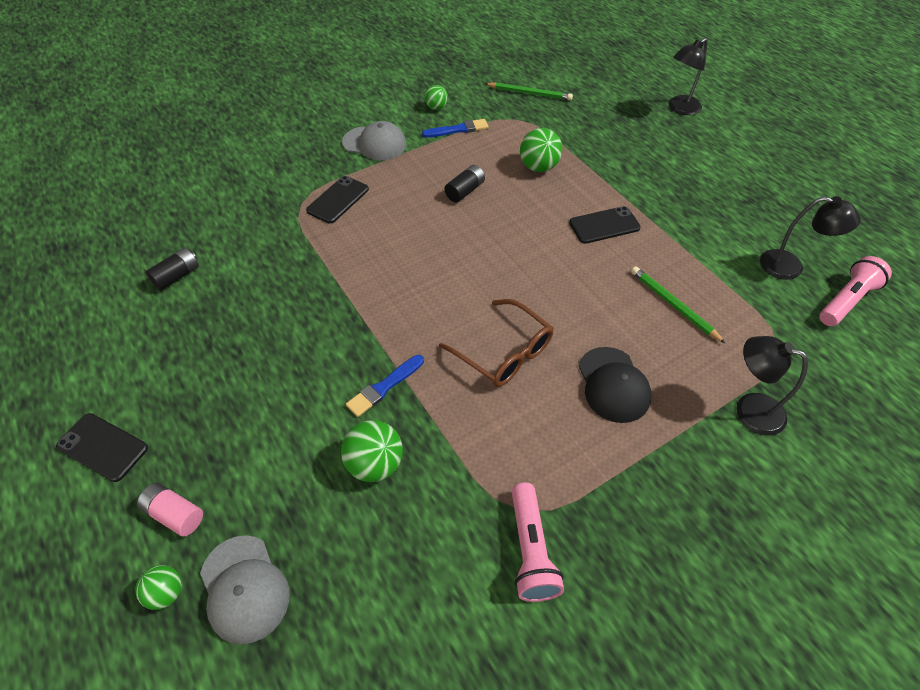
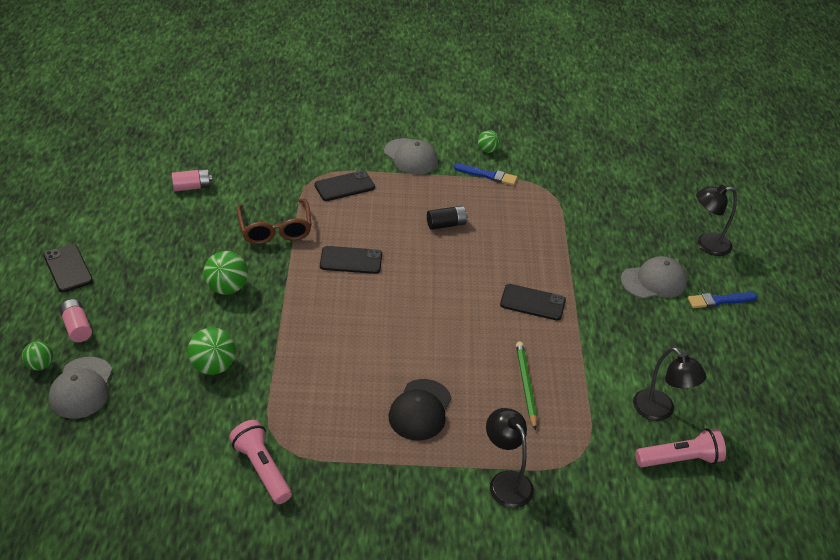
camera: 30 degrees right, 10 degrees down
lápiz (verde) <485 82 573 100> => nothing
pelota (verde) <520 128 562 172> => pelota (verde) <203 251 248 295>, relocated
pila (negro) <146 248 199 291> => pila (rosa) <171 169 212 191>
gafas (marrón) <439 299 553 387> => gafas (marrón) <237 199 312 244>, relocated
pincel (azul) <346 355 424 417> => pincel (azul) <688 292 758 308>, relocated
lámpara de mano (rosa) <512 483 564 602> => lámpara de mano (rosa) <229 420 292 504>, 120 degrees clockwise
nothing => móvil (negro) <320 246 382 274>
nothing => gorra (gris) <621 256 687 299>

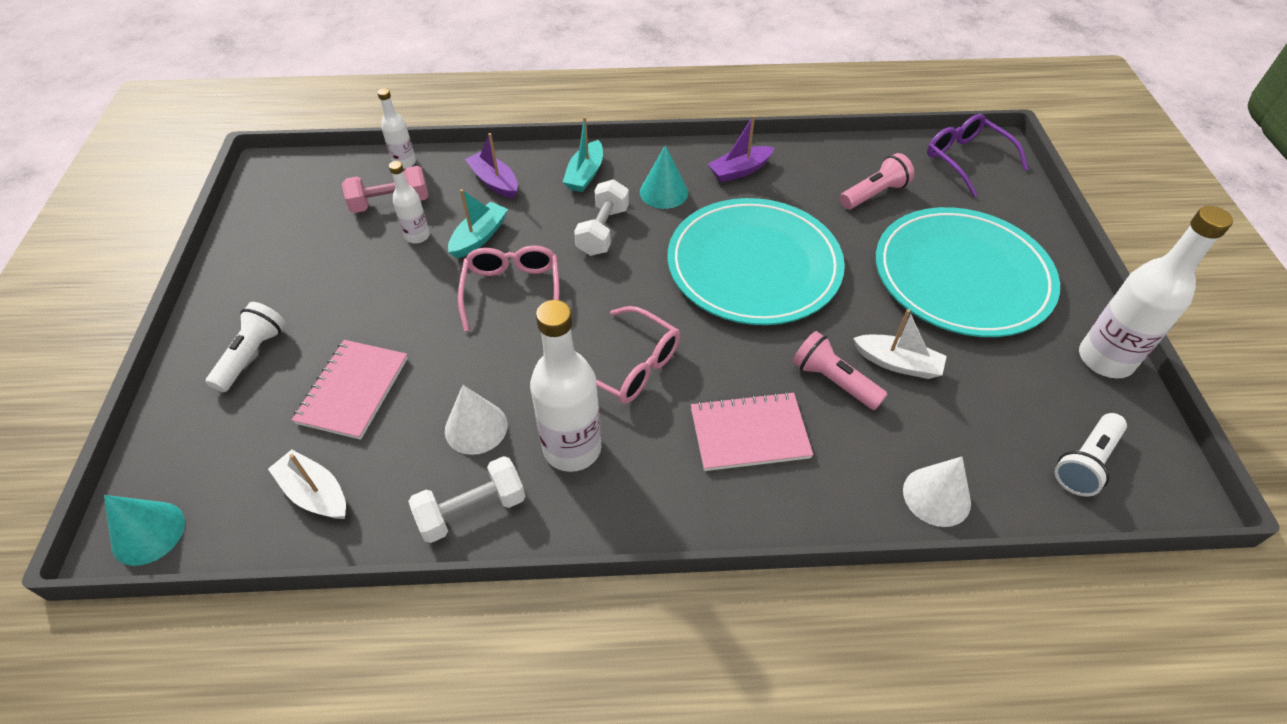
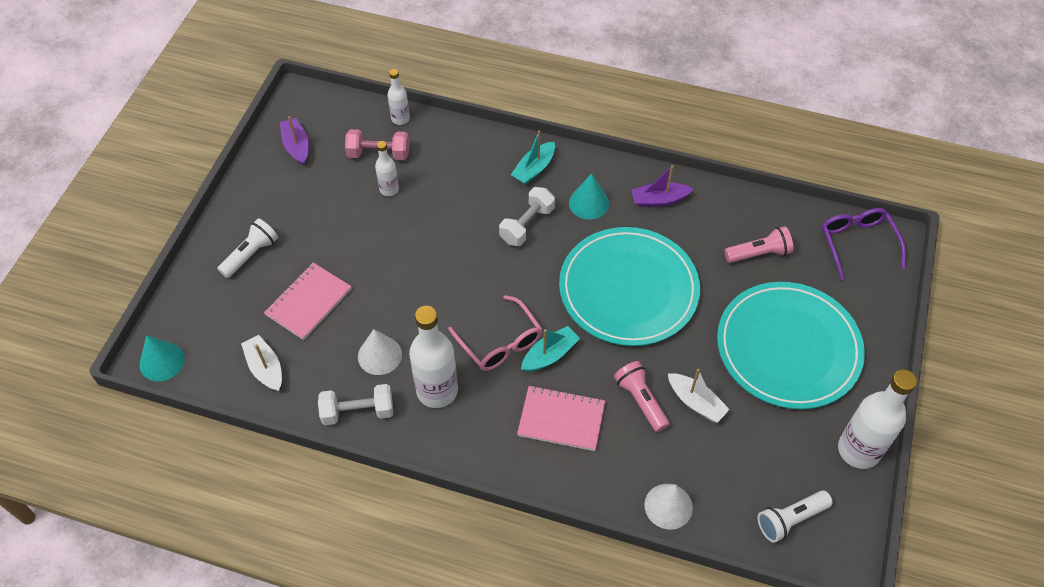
camera: 20 degrees right, 5 degrees up
barco (morado) <465 133 518 199> => barco (morado) <280 116 309 166>, relocated
barco (turquesa) <448 189 508 258> => barco (turquesa) <521 326 580 372>, relocated
gafas (rosa) <458 245 559 332> => nothing

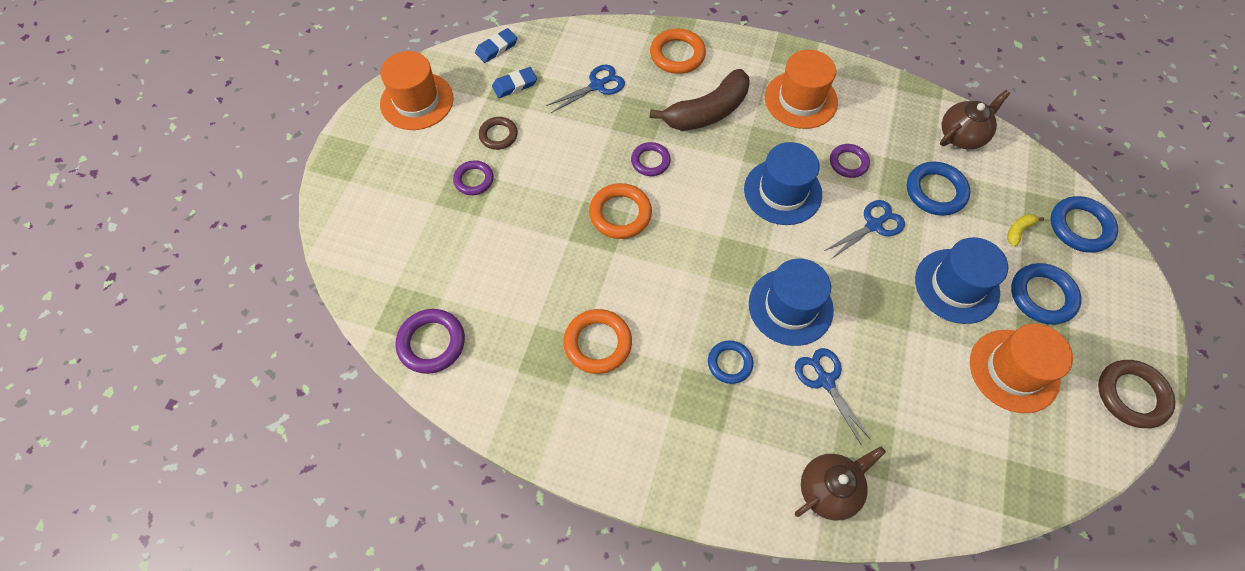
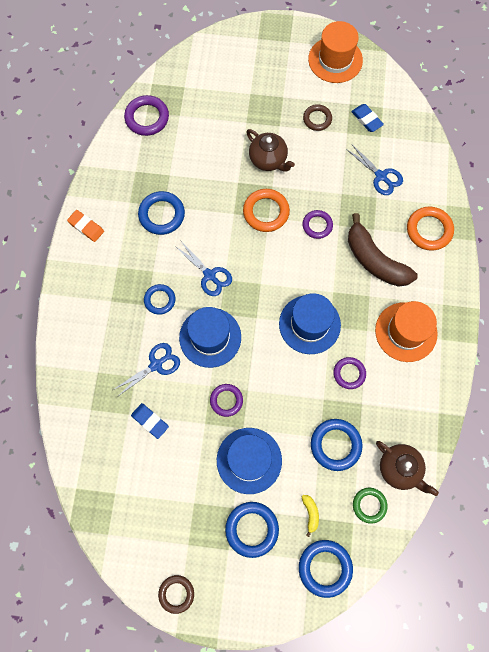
camera: 80 degrees right, 10 degrees up
goma de borrar (azul) <475 28 518 63> => goma de borrar (azul) <131 403 169 439>, relocated
anillo (morado) <453 161 494 195> => anillo (morado) <210 384 243 417>, relocated
tijeras (azul) <824 200 905 260> => tijeras (azul) <175 240 232 296>, relocated
plátano (amarillo) <1007 214 1044 246> => plátano (amarillo) <302 495 319 537>, 45 degrees clockwise
anillo (naranja) <563 309 632 374> => anillo (azul) <138 191 185 235>
sombrero (naranja) <970 324 1073 413> => nothing
anillo (marrón) <1098 360 1175 428> => anillo (marrón) <158 575 194 614>, x0.66
tetera (marrón) <795 446 886 521> => tetera (marrón) <246 129 295 172>, relocated
nothing => goma de borrar (naranja) <67 210 104 242>
nothing => anillo (verde) <353 488 388 524>

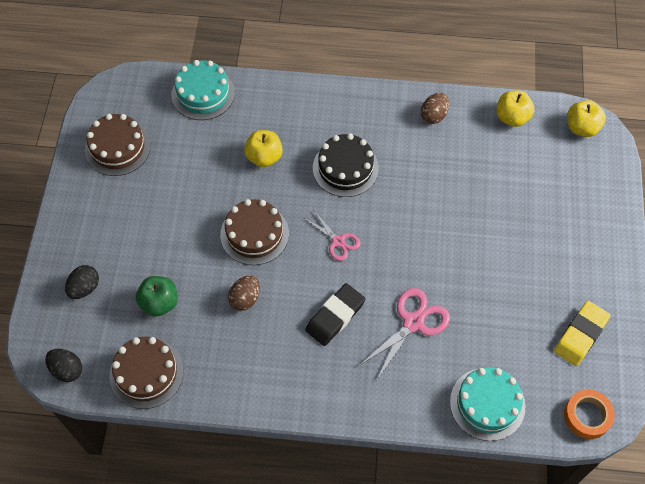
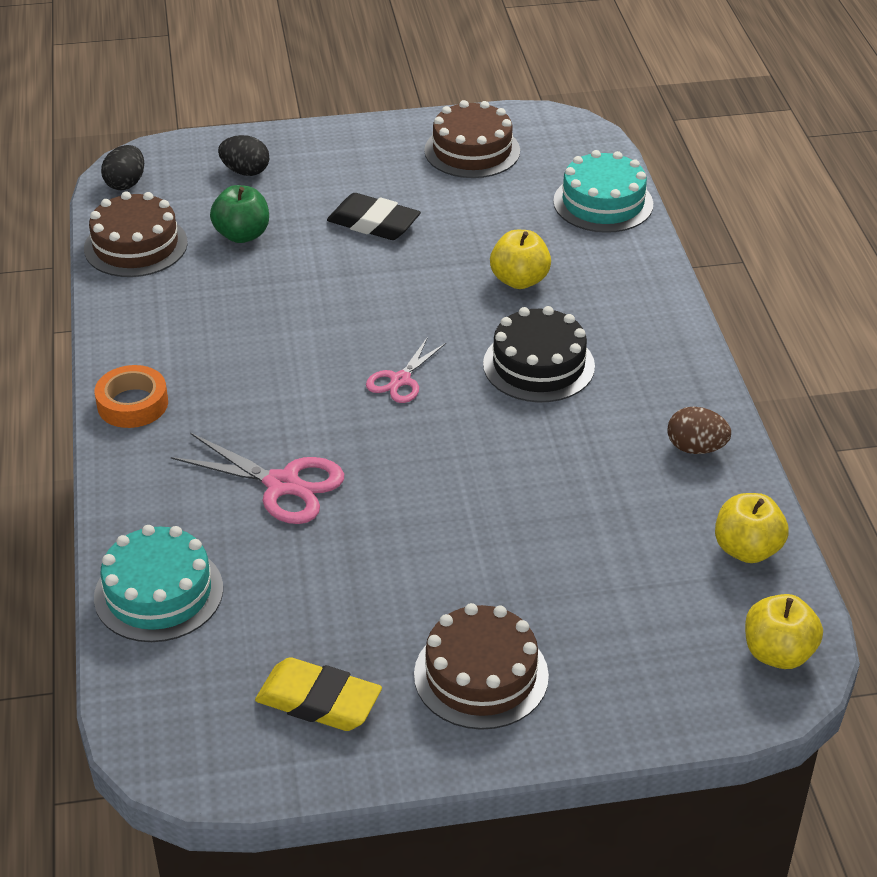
camera: 75 degrees right, 20 degrees down
tarta (marrón) <220 199 289 265> => tarta (marrón) <414 603 549 730>, relocated
huevo (marrón) <228 275 260 311> => nothing
goma de borrar (negro) <305 283 365 346> => goma de borrar (negro) <327 193 421 240>, relocated
cinta adhesiva (naranja) <564 389 615 439> => cinta adhesiva (naranja) <95 365 168 428>, relocated

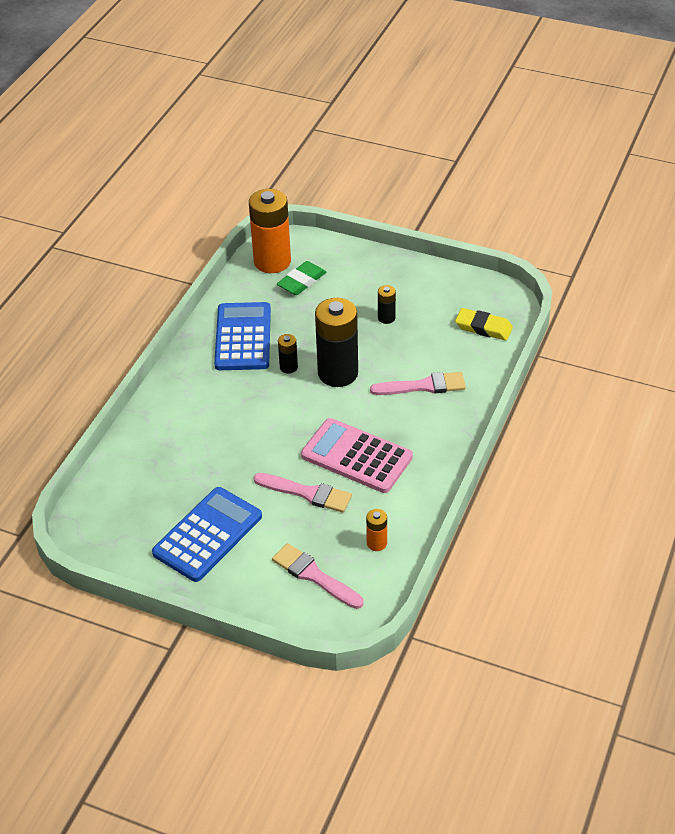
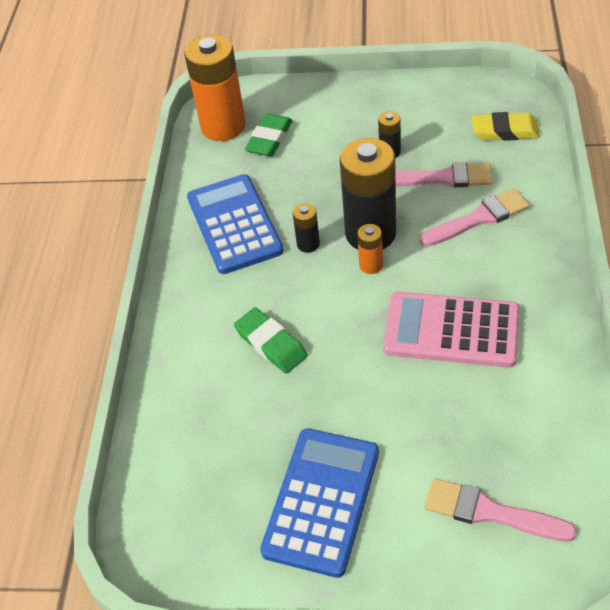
camera: 15 degrees left, 5 degrees up
pincel (rosa) <254 473 352 512> => pincel (rosa) <395 162 493 188>, relocated
pila (naranja) <366 509 387 551> => pila (naranja) <357 224 383 274>, relocated
nothing => goma de borrar (verde) <234 307 308 374>

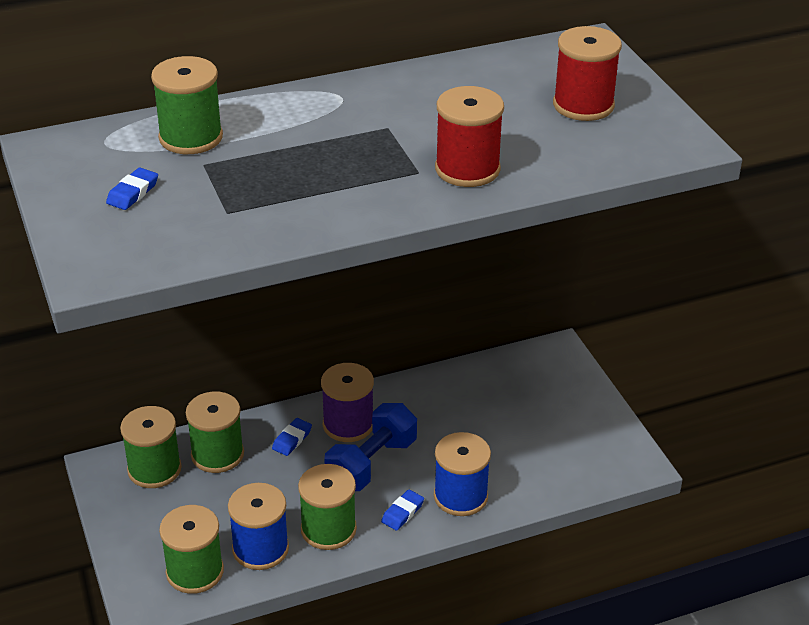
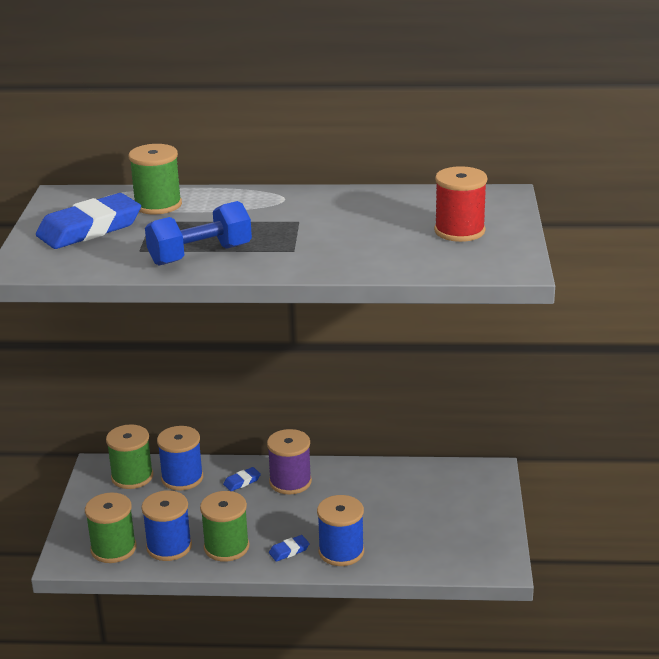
camera: 25 degrees right, 10 degrees down
carrete (rojo) <435 86 504 187> => nothing
goma de borrar (azul) <106 167 158 210> => goma de borrar (azul) <36 193 141 249>, x2.38
carrete (verde) <186 391 244 473> => carrete (azul) <157 426 203 491>
mancuerna (azul) <324 403 417 491> => mancuerna (azul) <145 201 252 266>, relocated

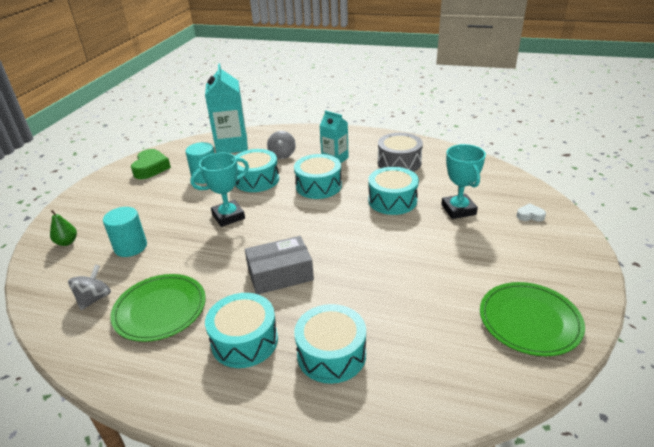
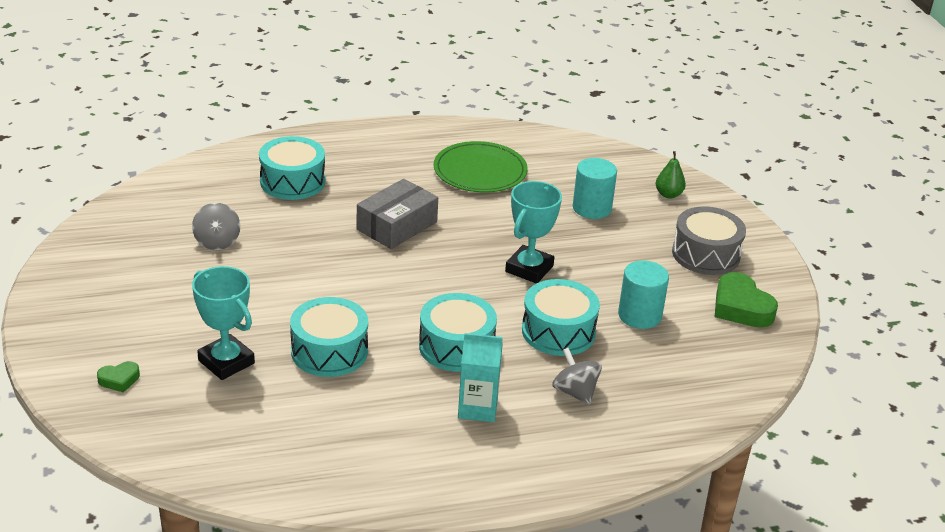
camera: 145 degrees right, 0 degrees up
cartón de leche (turquesa) <205 63 248 153> => nothing
tambor (gris) <378 133 423 172> => tambor (gris) <672 206 746 275>, relocated
corazón (blanco) <516 203 546 222> => corazón (verde) <97 361 140 393>
peonza (gris) <68 264 111 310> => peonza (gris) <192 203 240 250>, relocated
plato (verde) <480 282 585 356> => nothing
tambor (turquesa) <205 293 278 368> => nothing

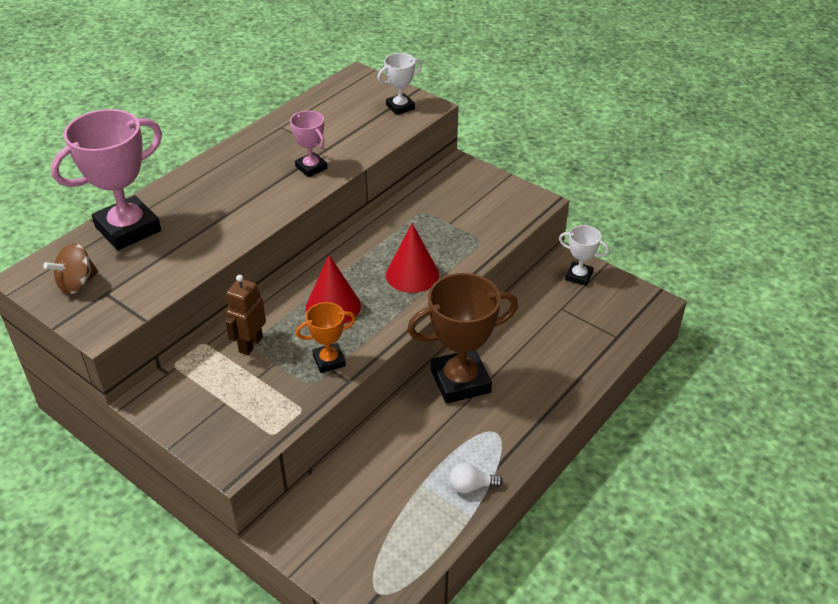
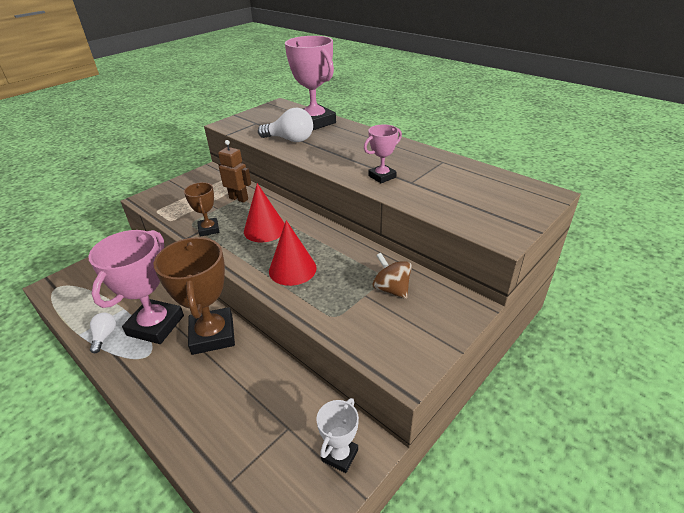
camera: 95 degrees right, 5 degrees down
trofeo (blanco) <377 53 422 115> => nothing
peonza (marrón) <44 243 99 294> => peonza (marrón) <373 253 412 299>, relocated
trofeo (naranja) <296 302 356 373> => trofeo (marrón) <184 182 219 237>
nothing => bombilla (blanco) <258 108 313 142>
nothing => trofeo (rosa) <88 230 184 344>

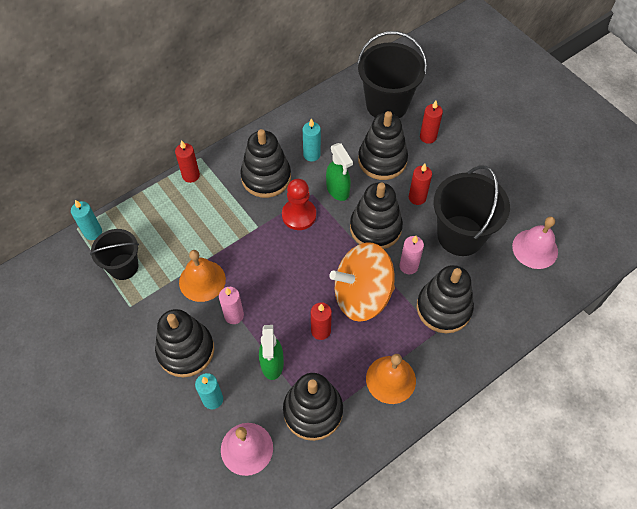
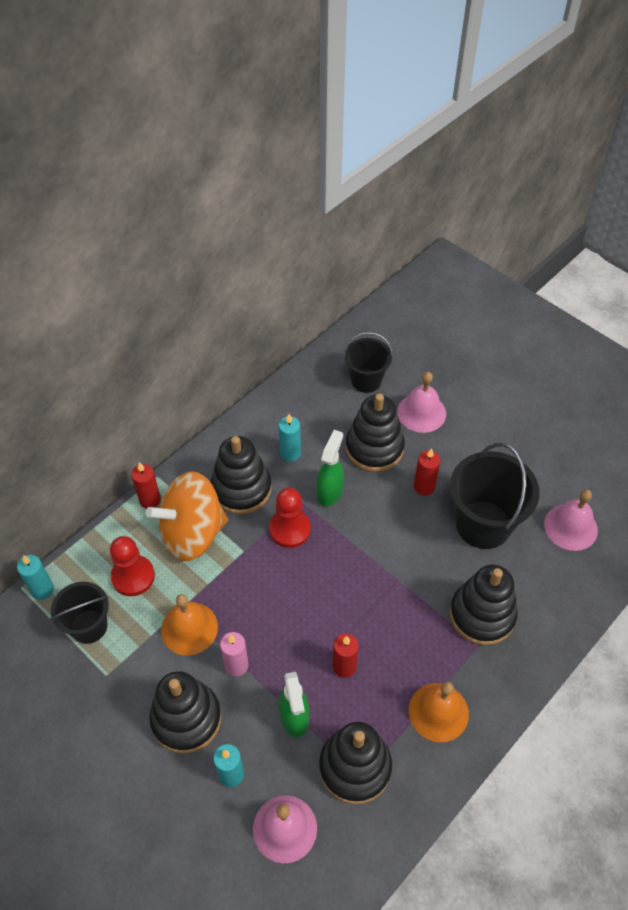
camera: 10 degrees left, 5 degrees down
balde (negro) <357 31 427 118> => balde (negro) <343 332 393 393>, x0.61
vela (rojo) <420 101 443 144> => campana (rosa) <397 372 446 433>
pulverizador (verde) <326 143 353 201> => pulverizador (verde) <316 430 344 506>, 120 degrees counterclockwise
juguete apilable (negro) <350 182 403 249> => nothing
vela (rosa) <399 236 424 274> => nothing
peonza (naranja) <329 242 395 322> => peonza (naranja) <146 471 228 561>, relocated
nothing => peón (rojo) <110 536 155 596>

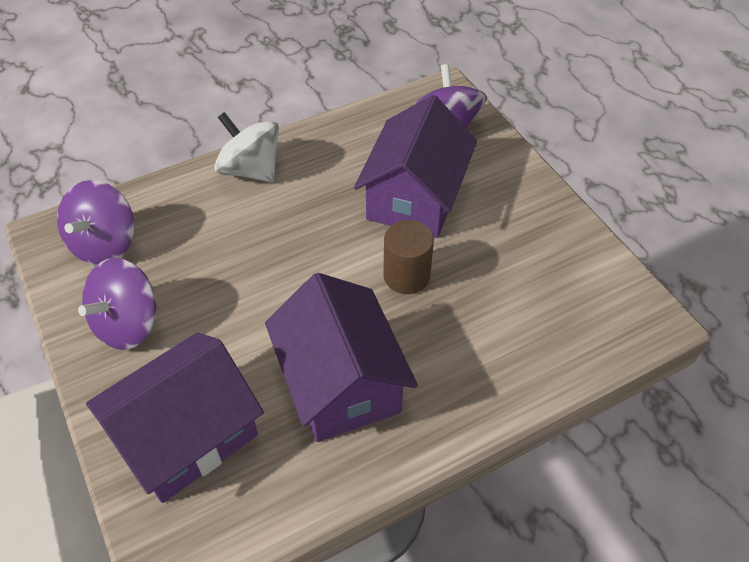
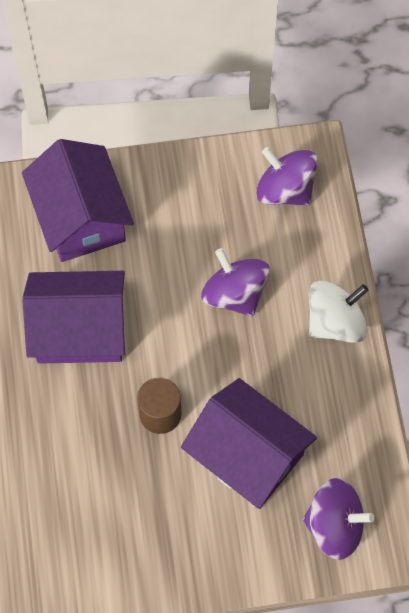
camera: 110 degrees right, 15 degrees up
peonza (morado) <78 258 157 350> => peonza (morado) <201 248 270 316>, relocated

